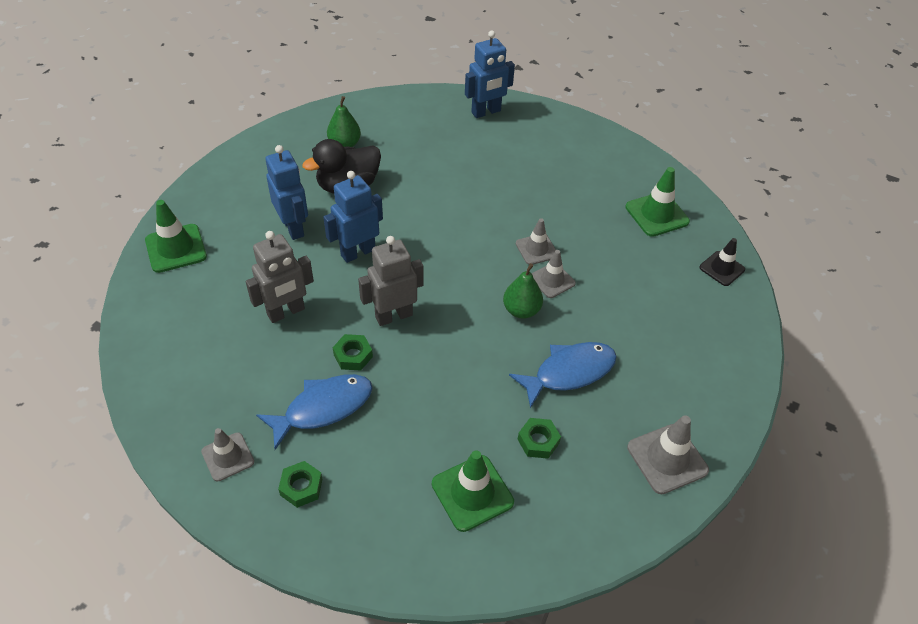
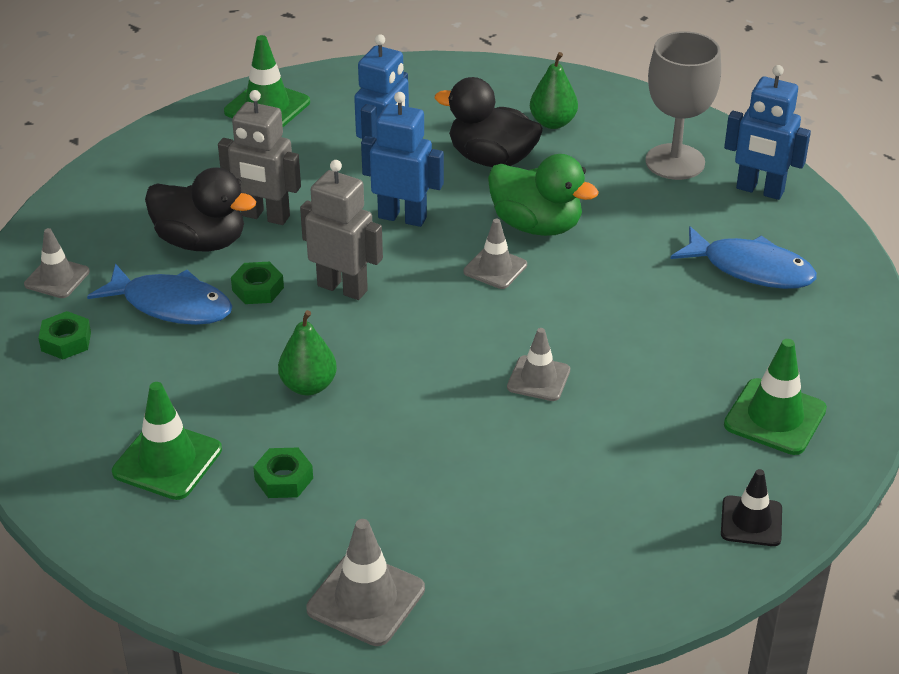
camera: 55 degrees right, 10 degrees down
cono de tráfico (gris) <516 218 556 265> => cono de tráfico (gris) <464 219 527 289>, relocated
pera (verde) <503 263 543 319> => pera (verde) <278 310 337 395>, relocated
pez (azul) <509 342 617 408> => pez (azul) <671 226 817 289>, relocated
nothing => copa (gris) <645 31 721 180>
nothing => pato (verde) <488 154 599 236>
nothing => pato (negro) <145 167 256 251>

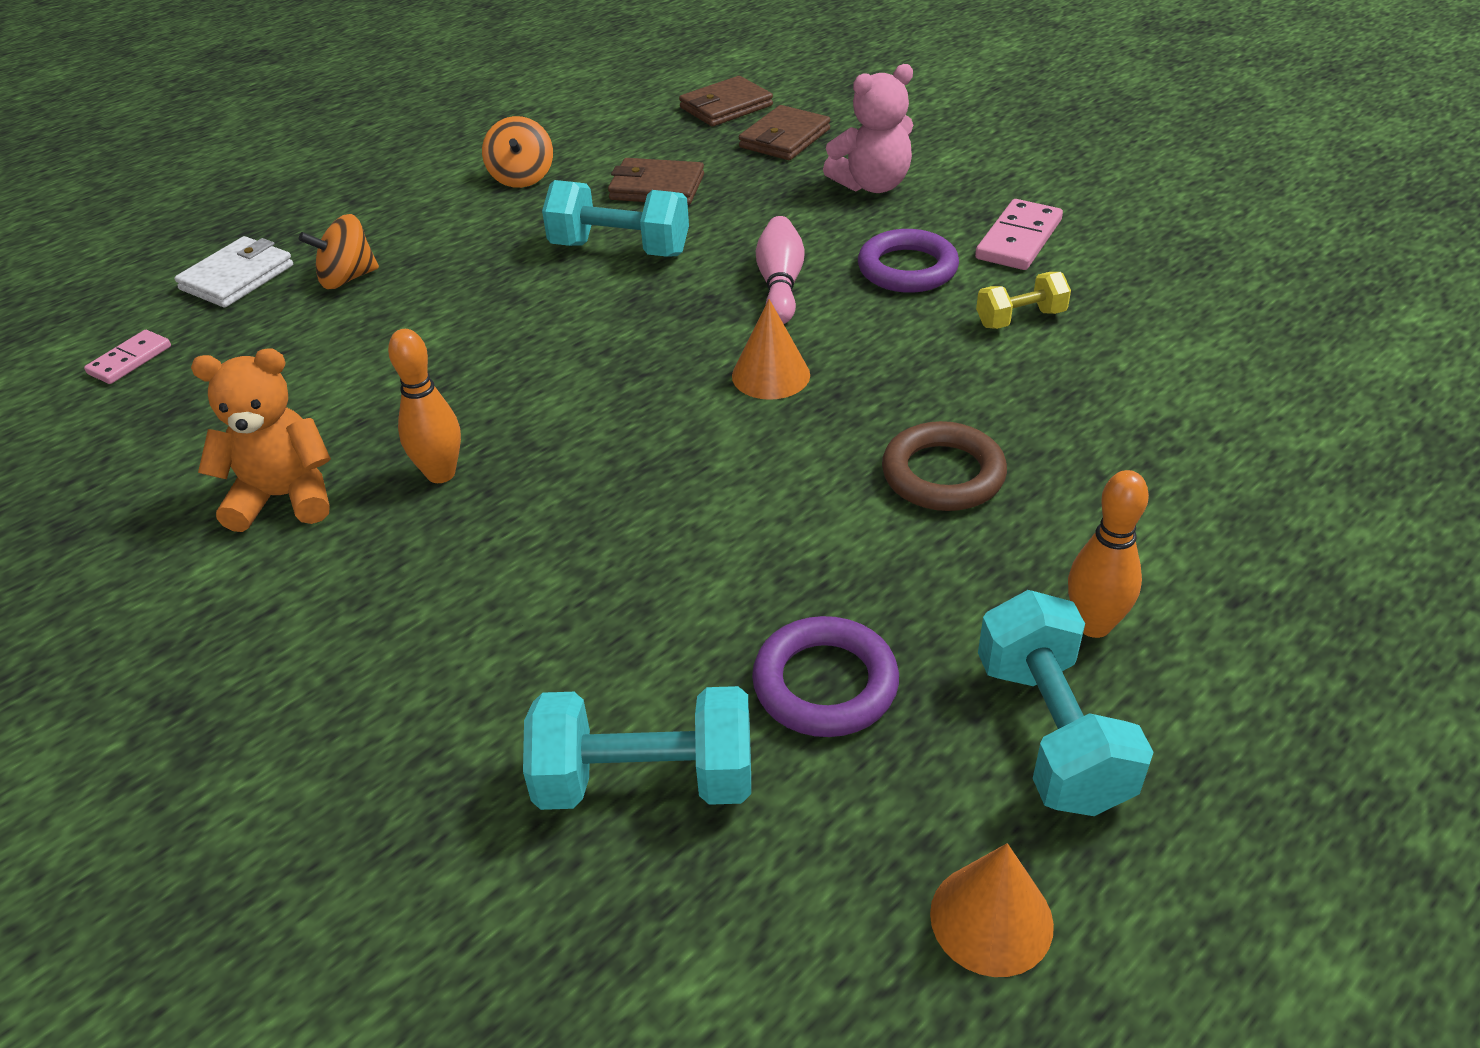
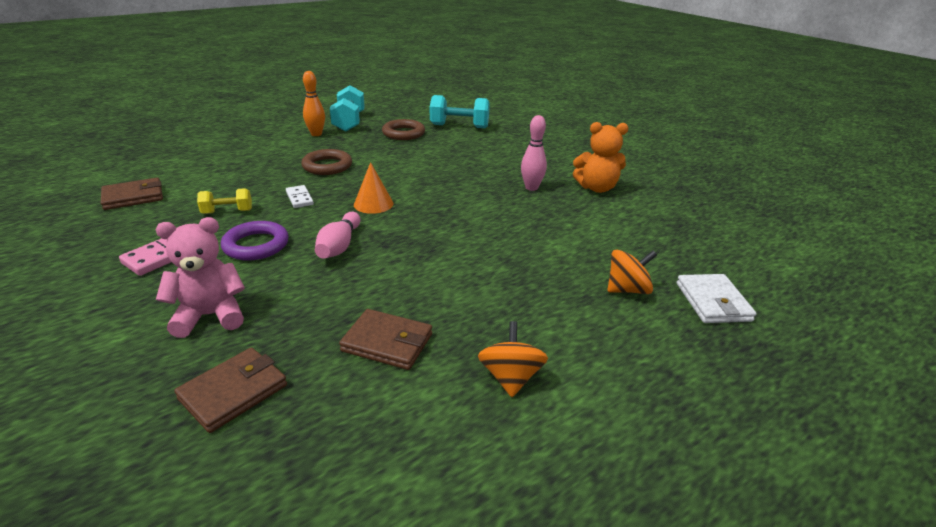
camera: 175 degrees left, 10 degrees down
cartera (marrón) <679 76 773 127> => cartera (marrón) <101 178 163 210>, relocated
mancuerna (turquesa) <542 180 689 257> => nothing
cartera (blanco) <174 236 293 307> => cartera (blanco) <676 274 756 323>, 45 degrees counterclockwise
bolo (naranja) <388 329 461 483> => bolo (rosa) <521 115 547 191>
ficha de dominó (rosa) <84 330 171 384> => nothing
anillo (morado) <752 616 899 737> => anillo (marrón) <382 119 425 140>
cono (naranja) <930 843 1054 977> => nothing
nothing => ficha de dominó (blanco) <286 185 314 208>

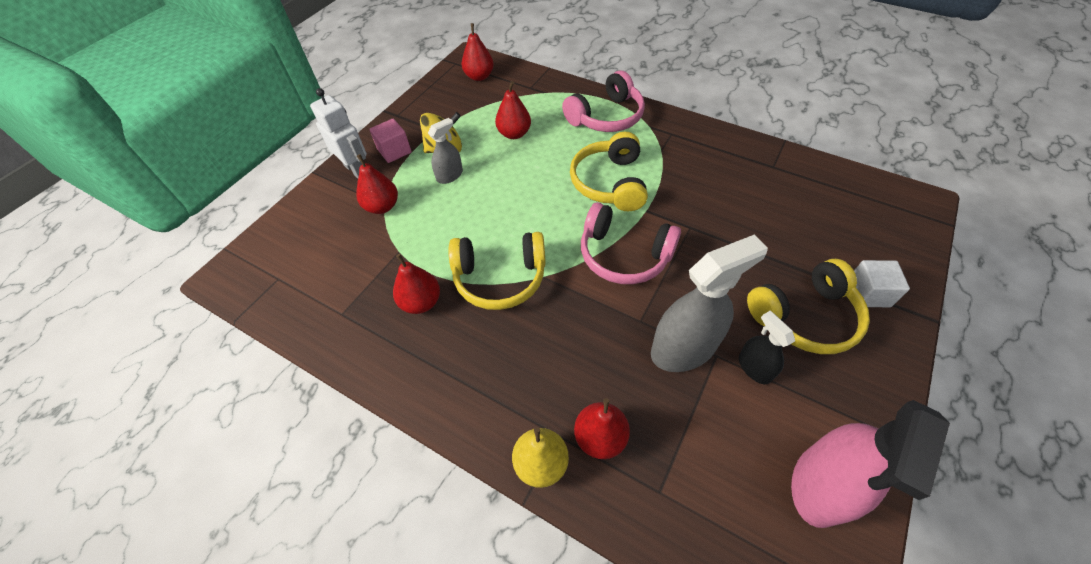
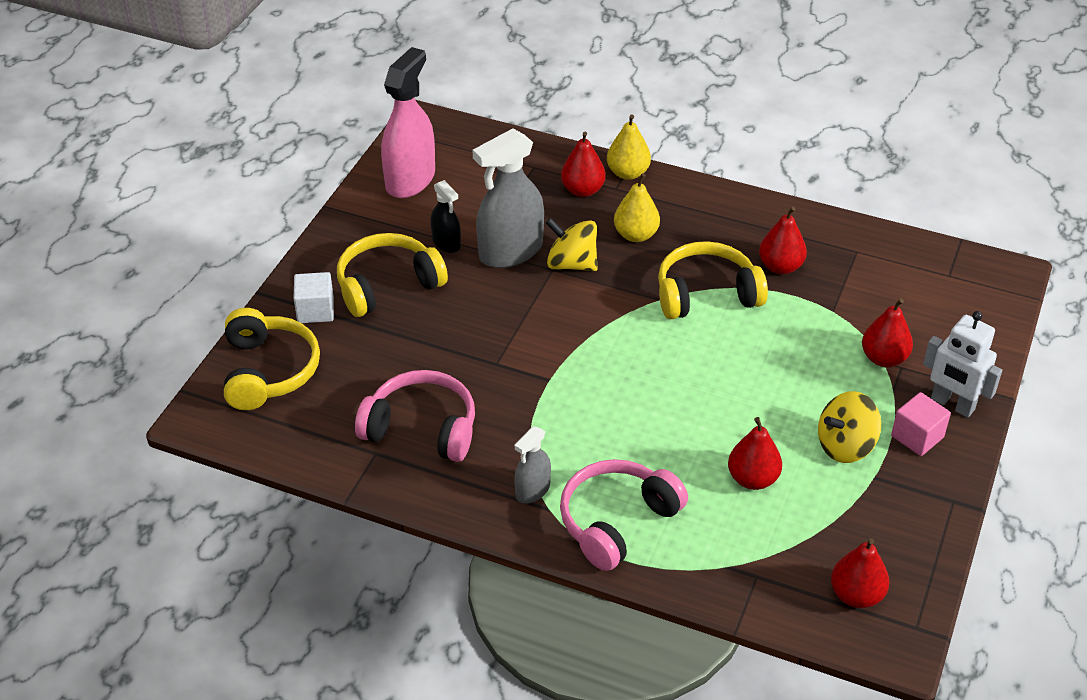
camera: 170 degrees right, 10 degrees down
pulverizador (gris) <428 118 463 184> => pulverizador (gris) <514 427 551 504>, relocated
auriculares (amarillo) <570 132 648 211> => auriculares (amarillo) <224 308 320 410>, relocated
auriculares (rosa) <581 202 681 284> => auriculares (rosa) <355 370 475 462>, relocated
nothing => pera (amarillo) <614 173 660 242>
nothing => peonza (amarillo) <546 218 598 271>

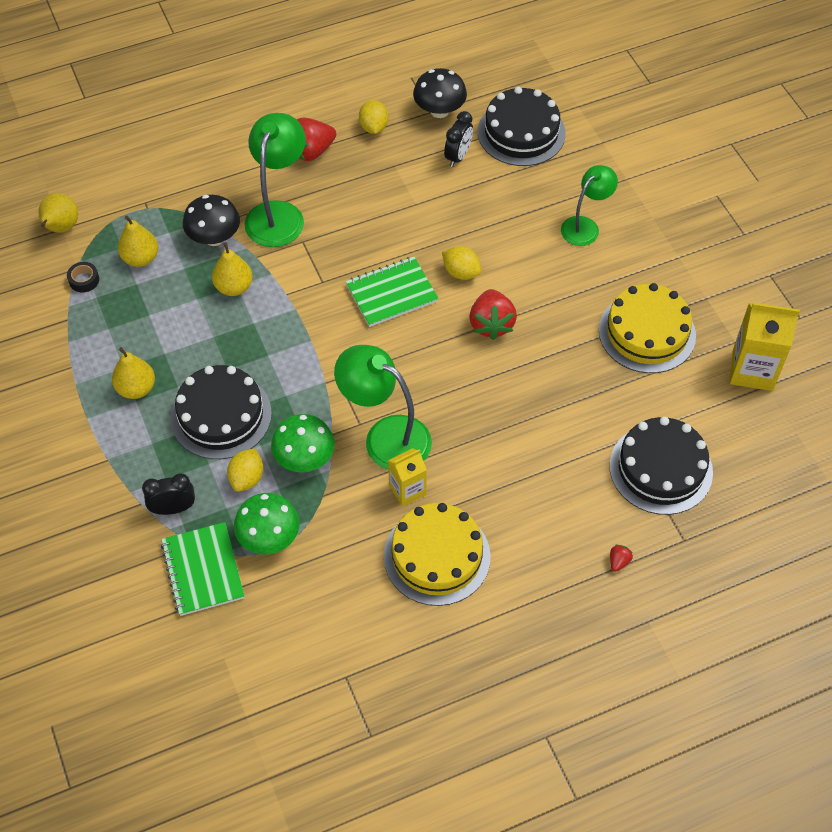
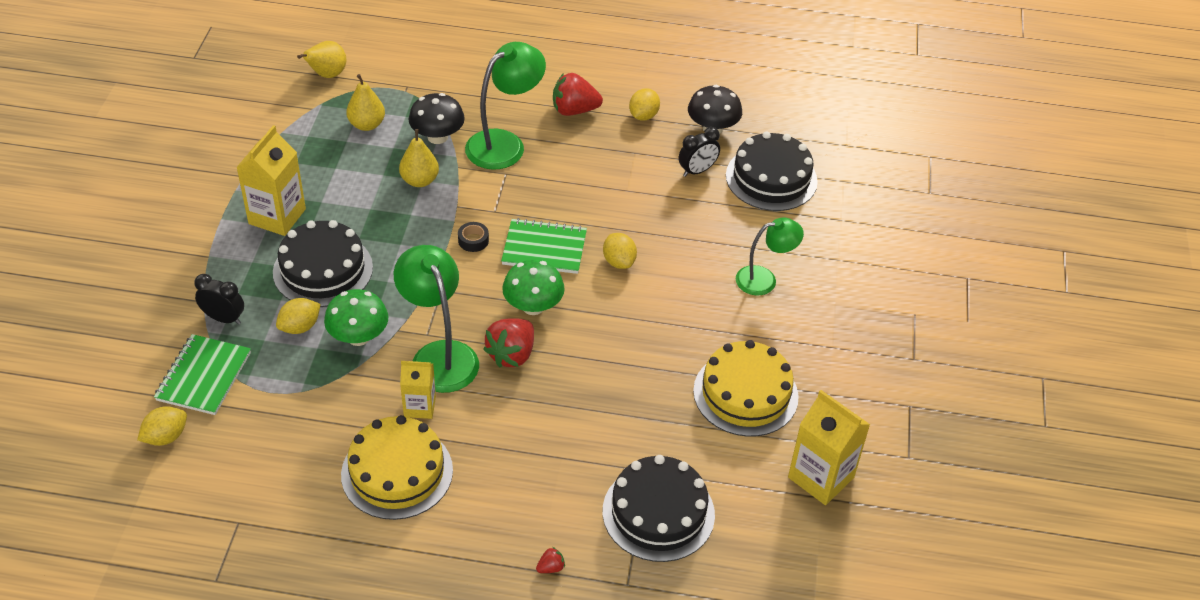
camera: 30 degrees right, 10 degrees down
cinta adhesiva (negro) <67 262 99 293> => cinta adhesiva (negro) <458 222 489 252>, relocated
fresa (rojo) <469 289 517 340> => fresa (rojo) <483 319 534 368>, relocated
pera (amarillo) <112 347 155 399> => cartón de leche (amarillo) <236 125 306 236>
seta (verde) <234 493 300 554> => seta (verde) <502 260 565 315>, relocated
nothing => limón (amarillo) <137 406 187 446>

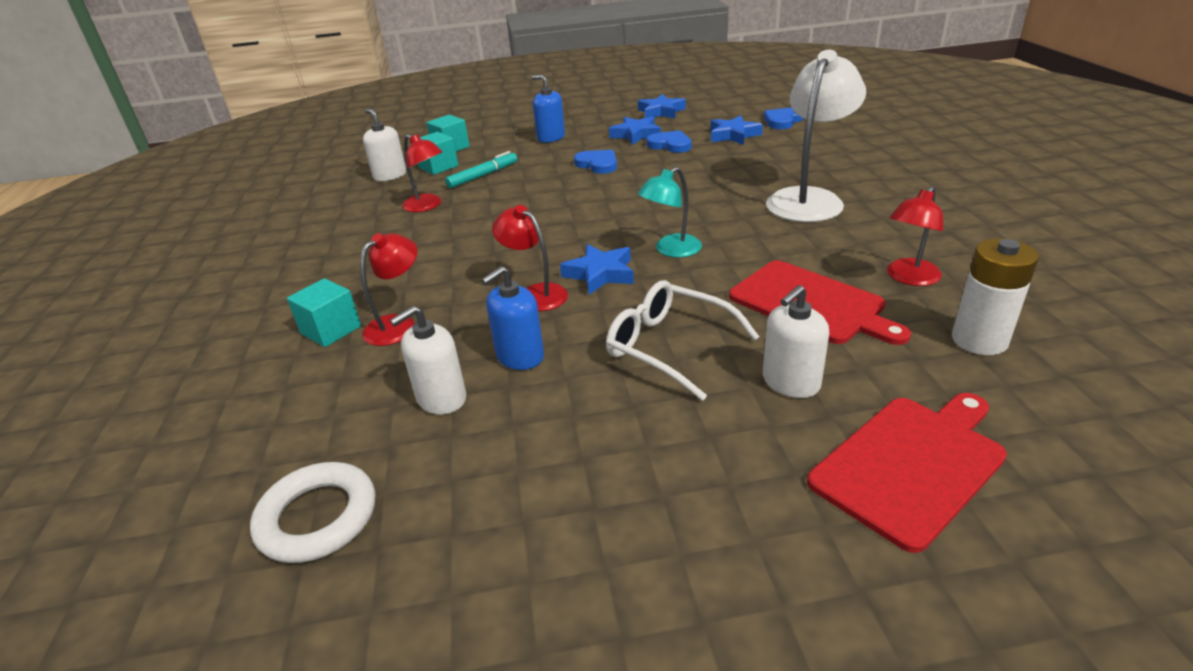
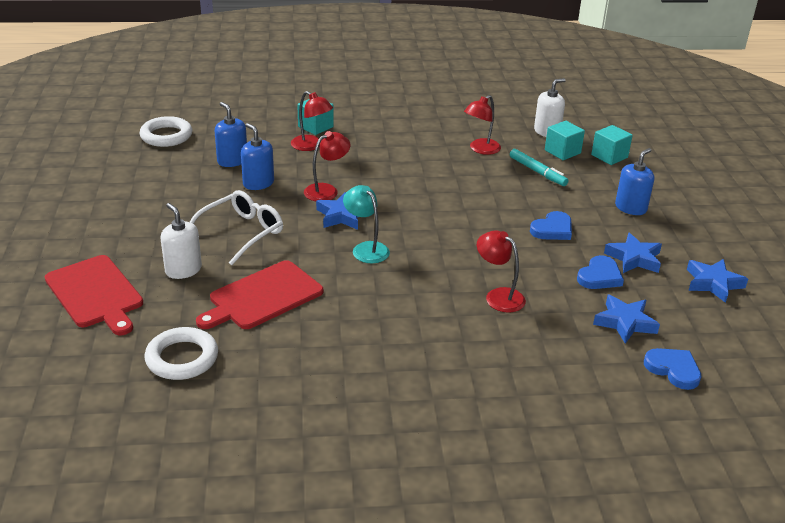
camera: 90 degrees right, 0 degrees up
lámpara (blanco) <766 50 866 222> => nothing
lámpara (rojo) <887 186 944 286> => lámpara (rojo) <477 230 526 313>, relocated
pila (blanco) <952 238 1039 355> => anillo (blanco) <145 327 218 380>
dispensador de jabón (blanco) <390 306 466 415> => dispensador de jabón (azul) <215 102 247 167>

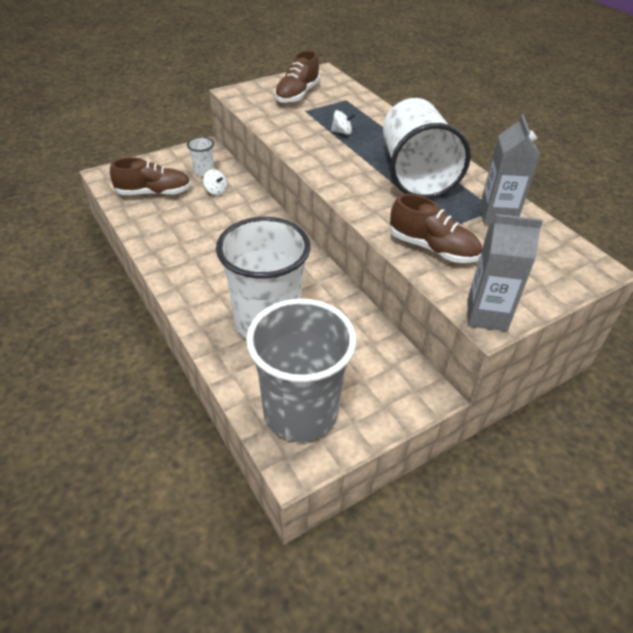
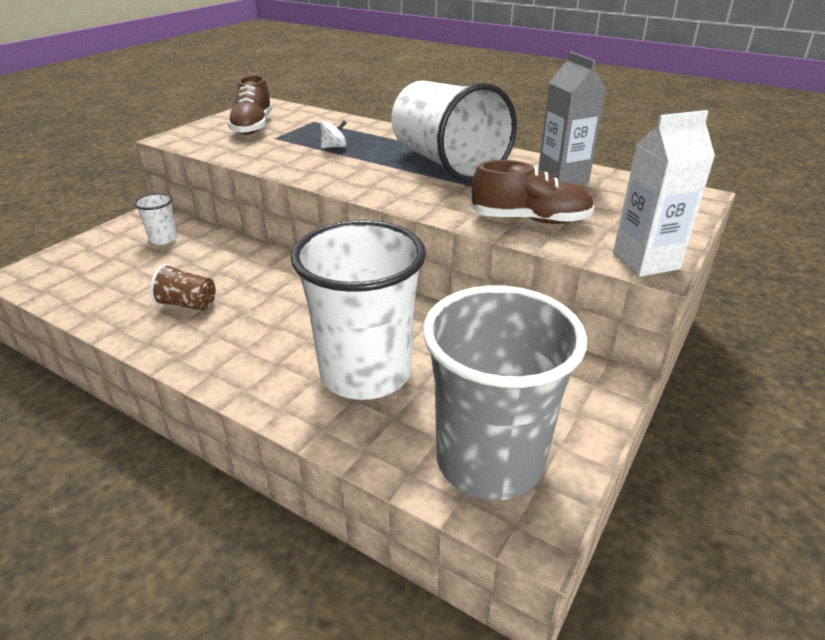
camera: 25 degrees left, 10 degrees down
zapato (marrón) <110 157 191 195> => nothing
peonza (blanco) <203 169 227 195> => nothing
cartón de leche (gris) <467 214 543 331> => cartón de leche (blanco) <613 110 715 277>
nothing => vaso (marrón) <150 264 216 311>

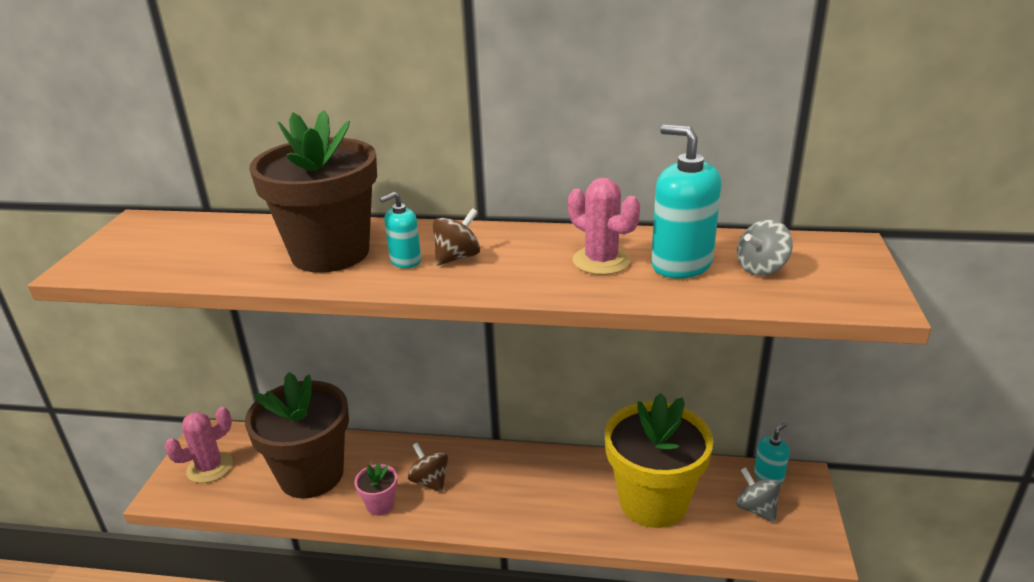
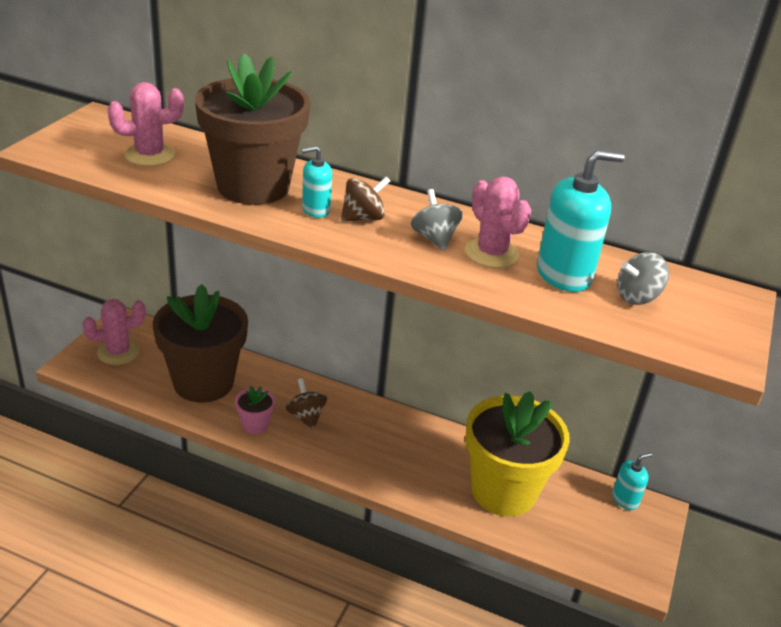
camera: 10 degrees right, 5 degrees up
dispensador de jabón (turquesa) <651 125 721 279> => dispensador de jabón (turquesa) <537 150 625 292>, 105 degrees clockwise
peonza (gris) <736 467 781 523> => peonza (gris) <411 189 463 251>, relocated
nothing => cactus (rosa) <108 82 184 166>

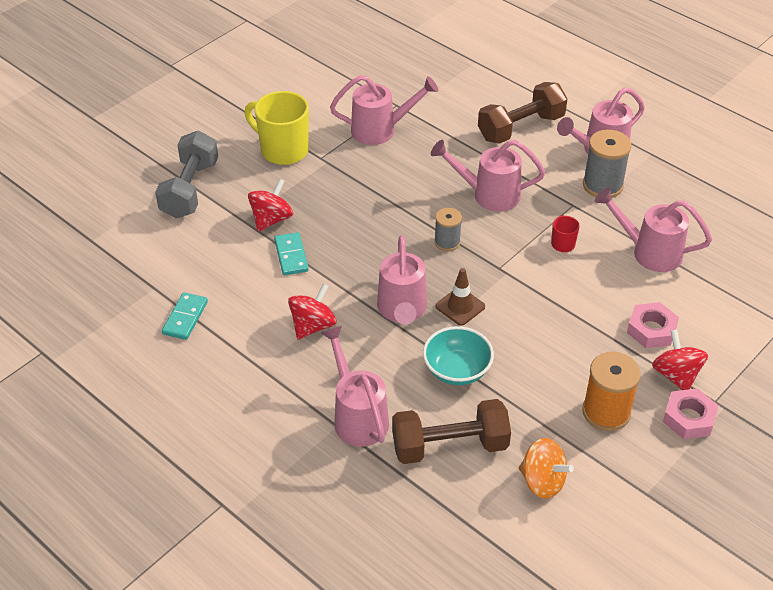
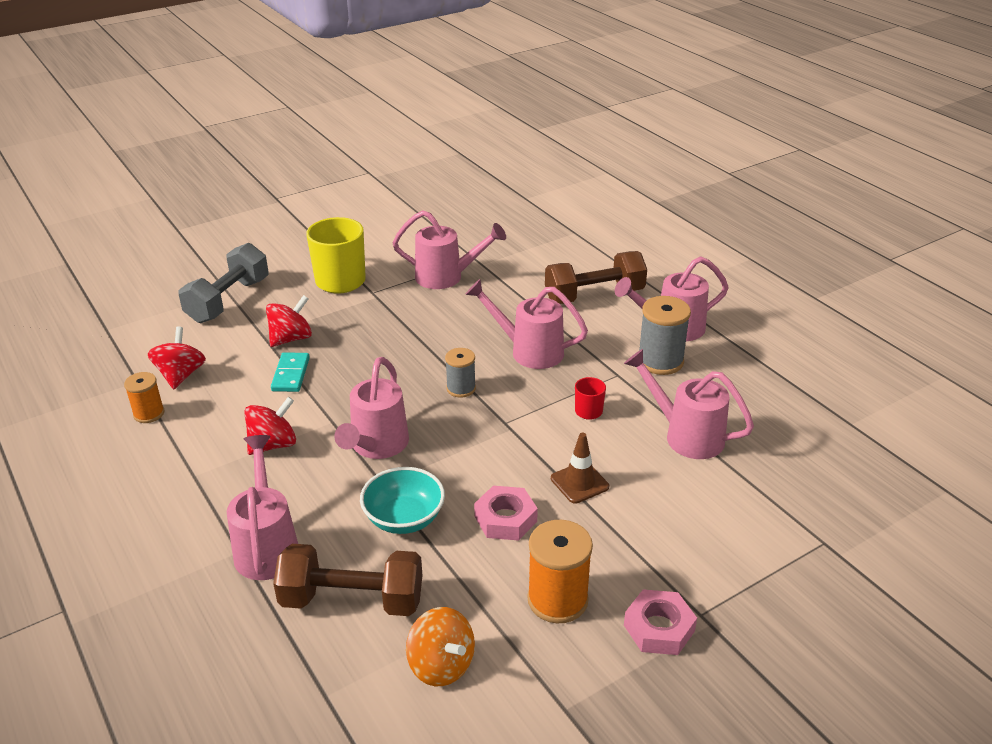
camera: 15 degrees right, 10 degrees down
cono de tráfico (marrón) <436 268 485 326> => cono de tráfico (marrón) <551 433 609 504>, relocated
ficha de dominó (turquesa) <162 292 208 340> => carrete (naranja) <124 372 164 423>
tuerca (rosa) <627 302 679 348> => tuerca (rosa) <474 486 538 541>, relocated
peonza (rojo) <652 330 708 390> => peonza (rojo) <148 327 206 389>, relocated

